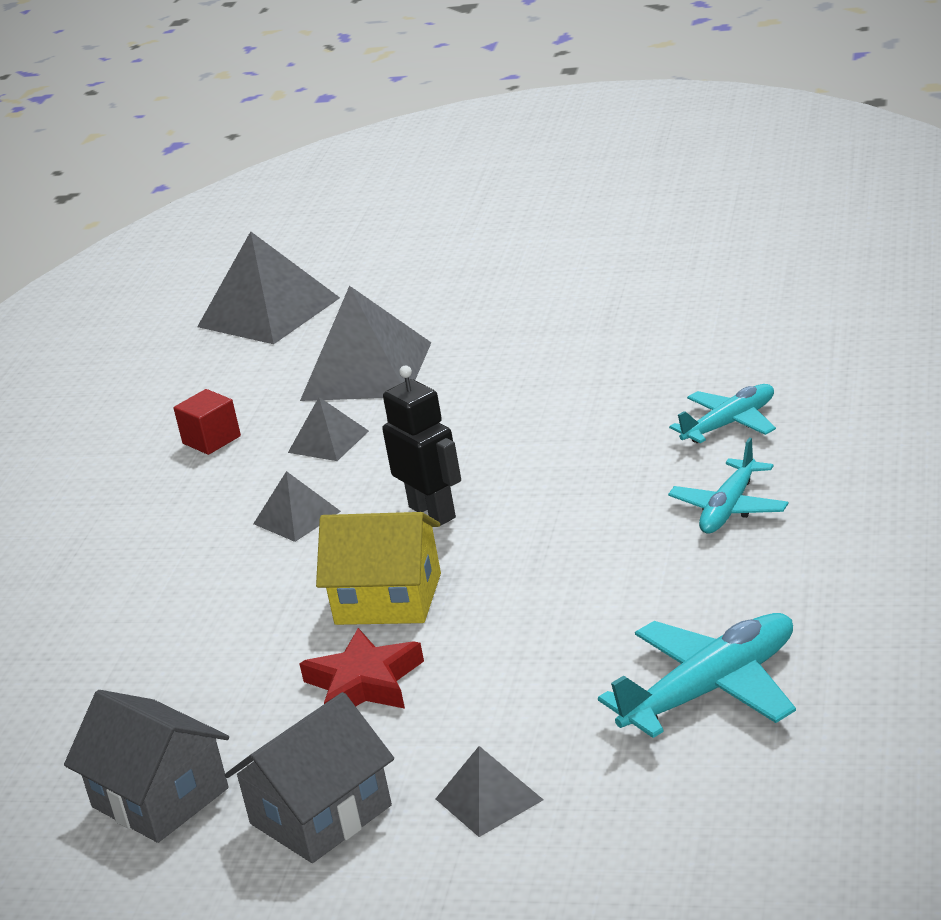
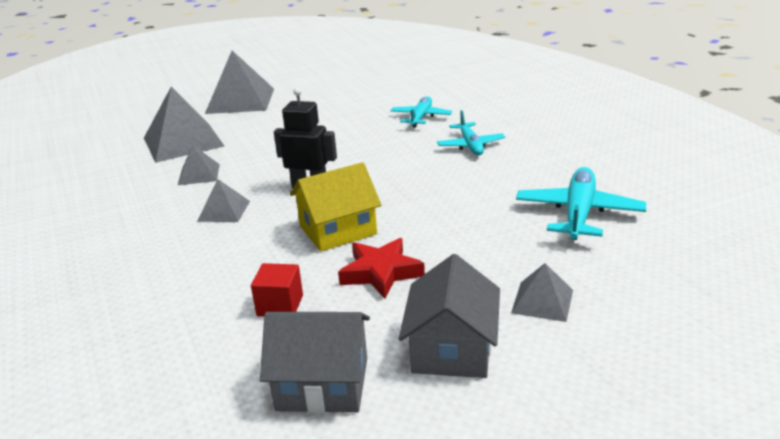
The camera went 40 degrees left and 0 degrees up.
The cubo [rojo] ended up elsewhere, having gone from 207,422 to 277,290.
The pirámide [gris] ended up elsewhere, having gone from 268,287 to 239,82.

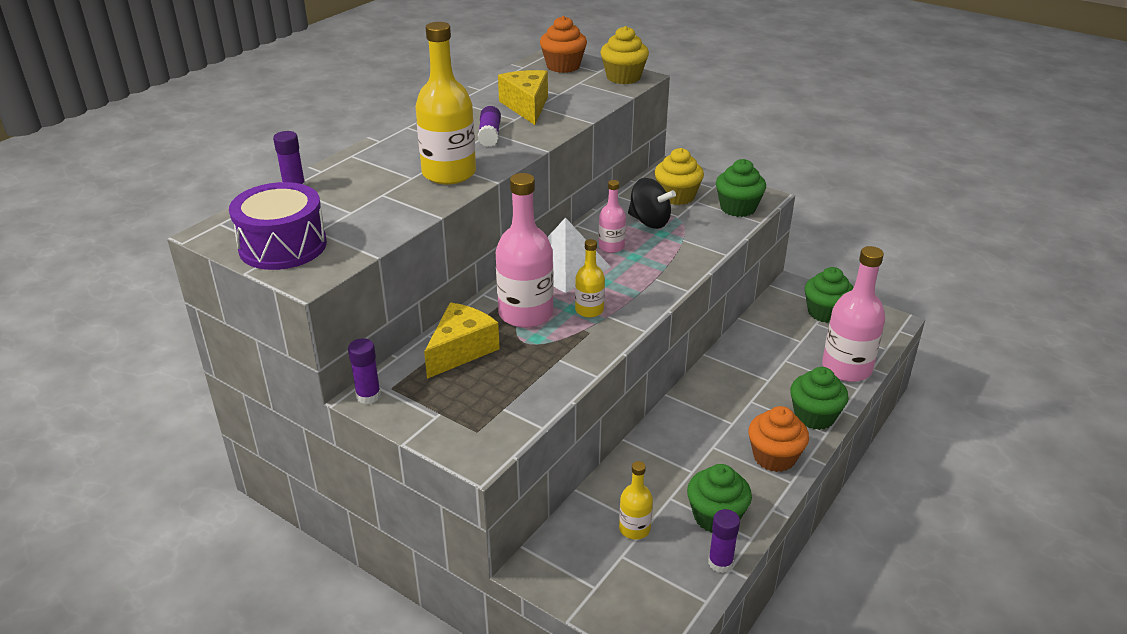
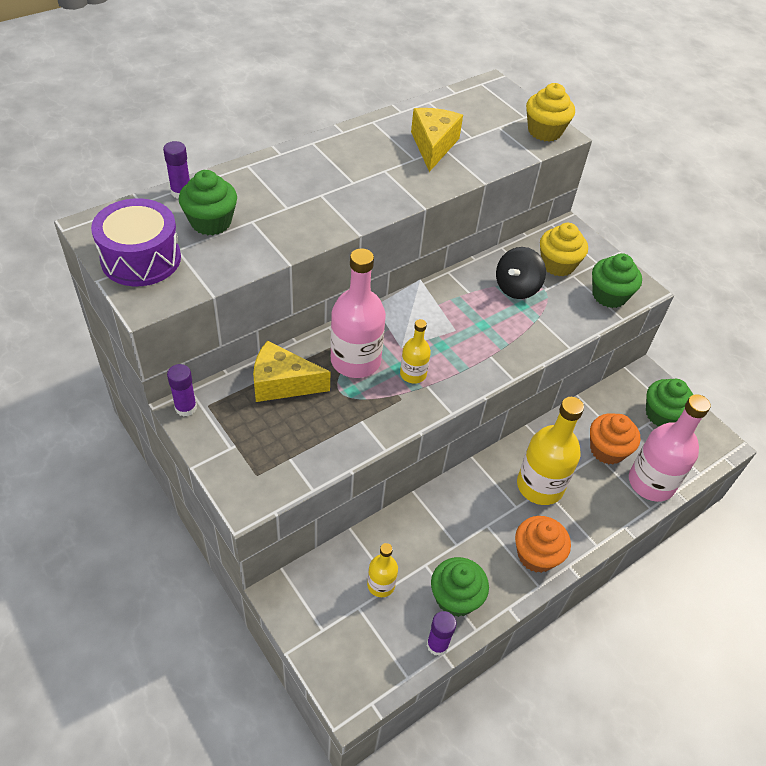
The camera went 15 degrees right and 15 degrees up.
The botella [amarillo] ended up elsewhere, having gone from 445,103 to 550,451.
The queso [amarillo] at 462,341 ended up facing another way, 135 degrees counterclockwise from before.
The second view lost the barra de pegamento [morado] at 489,126.
The magdalena [naranja] ended up elsewhere, having gone from 563,44 to 615,438.
The second view lost the botella [rosa] at 612,216.
The peonza [negro] at 652,203 ended up facing another way, 75 degrees clockwise from before.
The magdalena [verde] ended up elsewhere, having gone from 819,398 to 208,202.

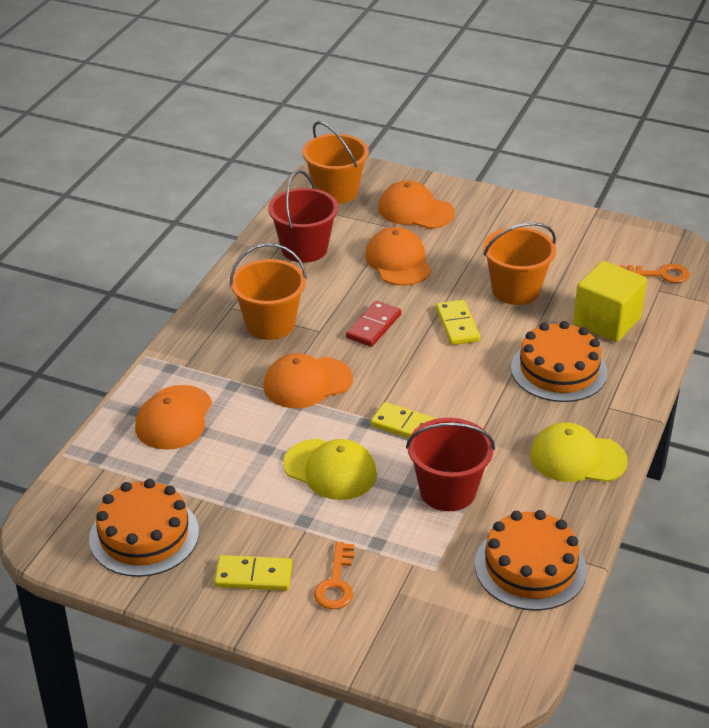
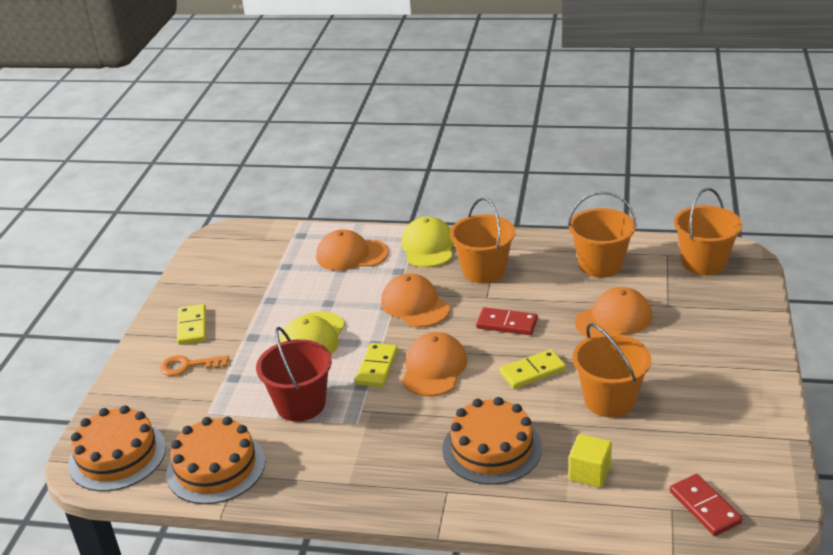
The camera went 80 degrees right and 5 degrees down.
The tarta [naranja] ended up elsewhere, having gone from 144,528 to 117,448.
What was the balde [rojo] at 303,216 turned into the balde [naranja] at 602,234.
The gorra [naranja] ended up elsewhere, having gone from 416,204 to 434,364.
The gorra [amarillo] ended up elsewhere, having gone from 579,452 to 427,241.
The size of the cubo [amarillo] at 610,301 changed by a factor of 0.60.
Where the llave [naranja] stood at 654,273, the ficha de dominó [rojo] came to stand at 706,505.

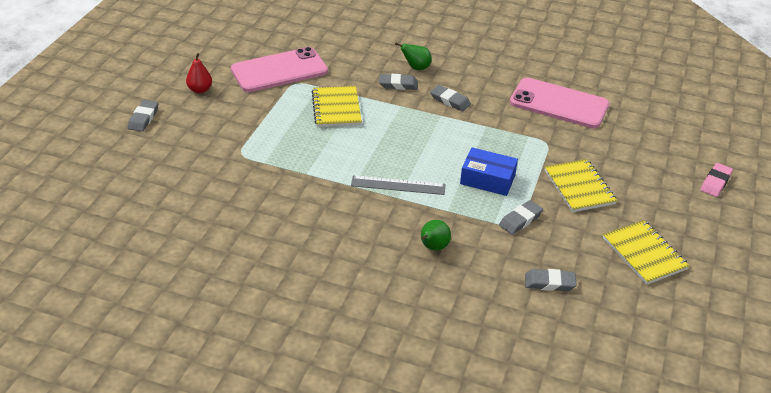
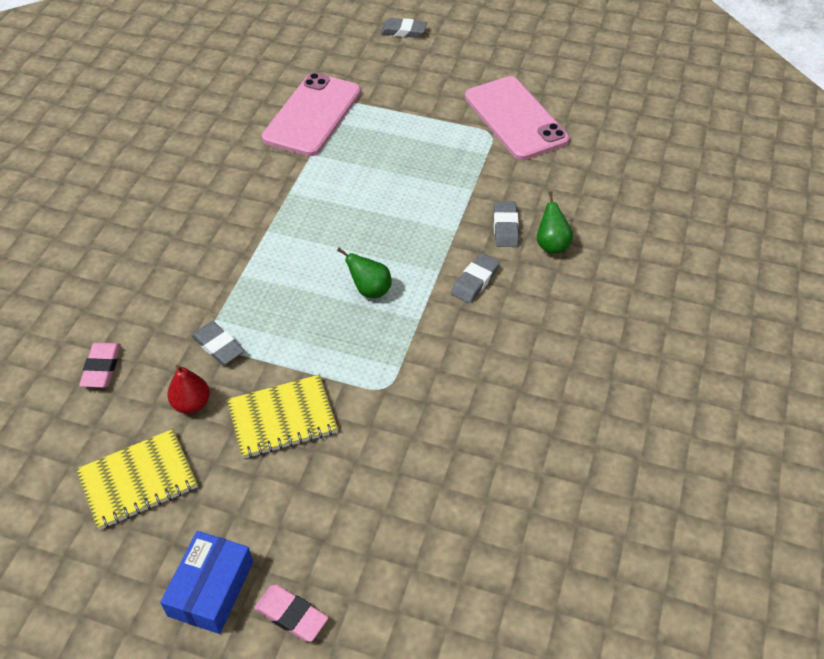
The camera went 90 degrees right and 10 degrees up.
The pera [rojo] ended up elsewhere, having gone from 199,73 to 188,389.
The second view lost the cuaderno [amarillo] at 337,106.
The second view lost the regla [gris] at 398,185.
The pera [verde] ended up elsewhere, having gone from 436,235 to 364,273.
The caja [azul] ended up elsewhere, having gone from 489,171 to 206,582.
The móvil [rosa] ended up elsewhere, having gone from 559,103 to 311,114.
What was the goma de borrar [gris] at 551,280 turned into the goma de borrar [rosa] at 100,365.

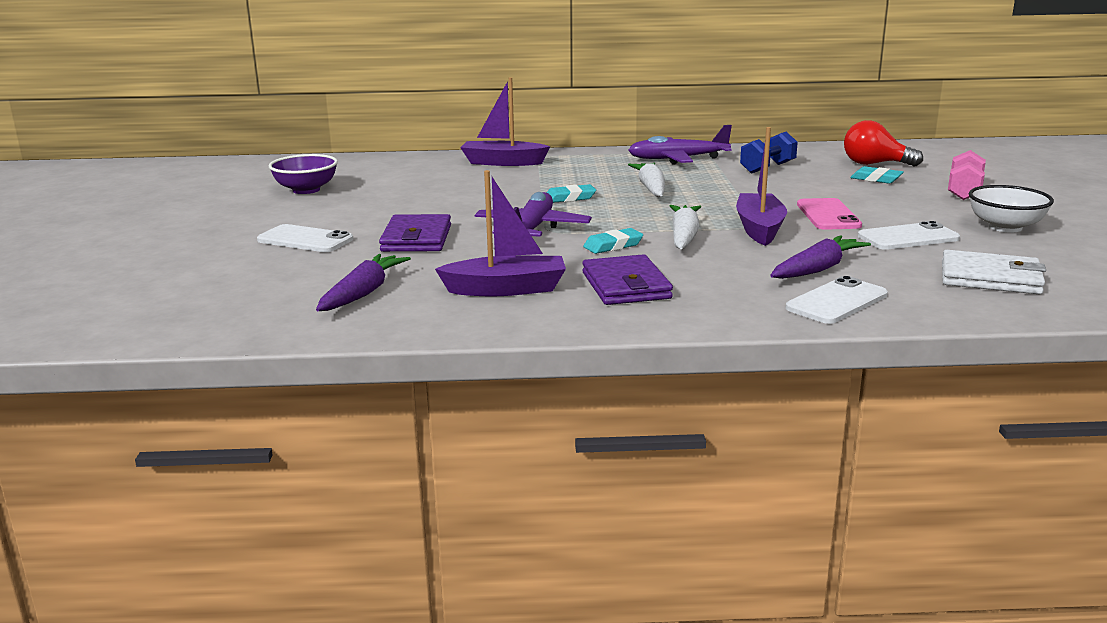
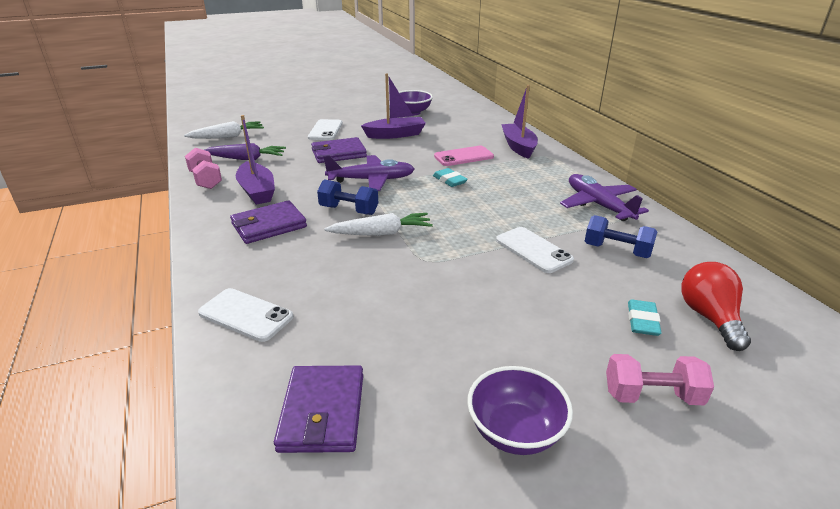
The camera went 70 degrees right and 10 degrees up.
Where the goma de borrar [turquesa] stood at 613,241, the mancuerna [azul] came to stand at 347,197.
The zanahoria [blanco] ended up elsewhere, having gone from 646,180 to 224,130.
The barco [morado] ended up elsewhere, having gone from 761,186 to 393,106.
The second view lost the zanahoria [morado] at 820,257.
The móvil [rosa] ended up elsewhere, having gone from 829,214 to 464,156.
The móvil [blanco] ended up elsewhere, having gone from 909,235 to 535,250.
What was the cartera [blanco] at 994,272 turned into the cartera [morado] at 318,409.
What was the cuenco [blanco] at 1011,208 turned into the cuenco [morado] at 520,410.
The second view gained the mancuerna [rosa] at 203,168.

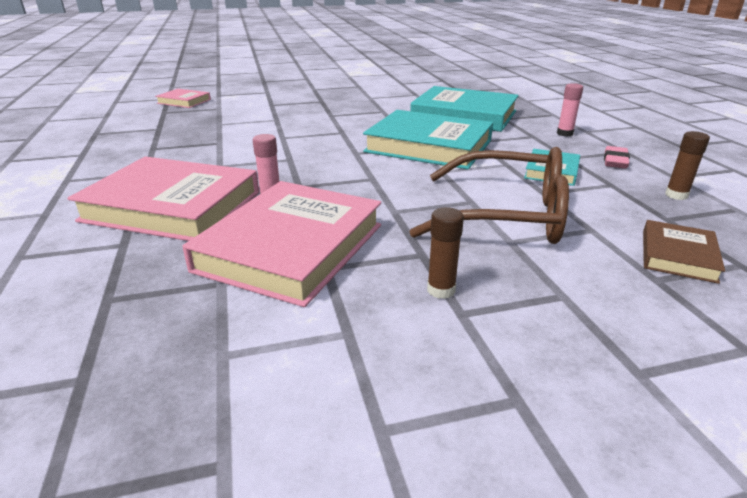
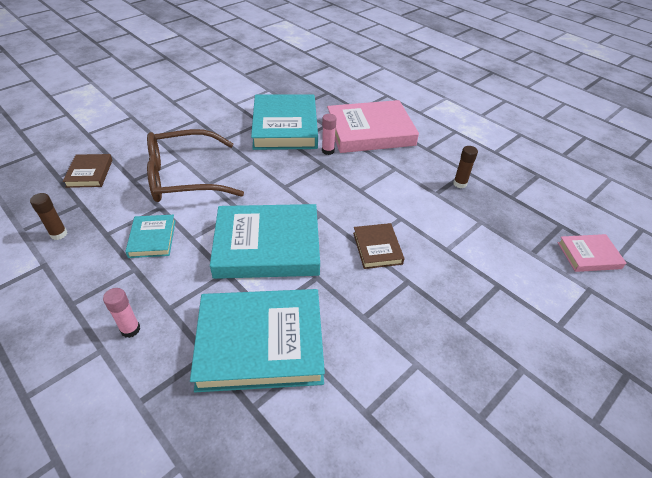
The camera went 150 degrees right and 15 degrees up.
What was the libro [rosa] at 281,244 turned into the libro [turquesa] at 284,122.
The barra de pegamento [marrón] ended up elsewhere, having gone from 445,253 to 465,167.
The second view lost the goma de borrar [rosa] at 617,157.
The second view gained the libro [marrón] at 378,246.

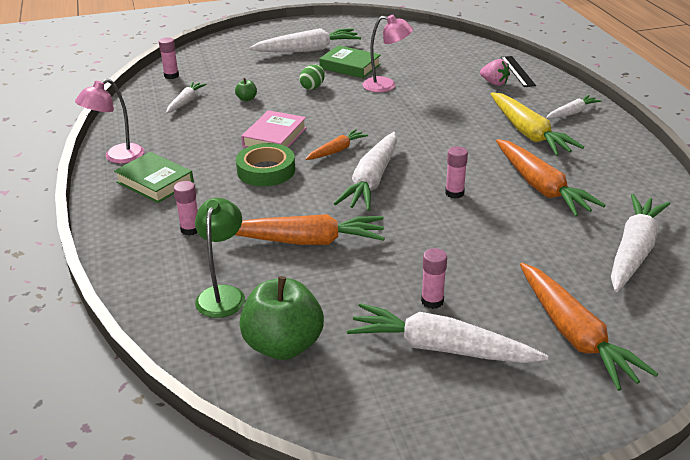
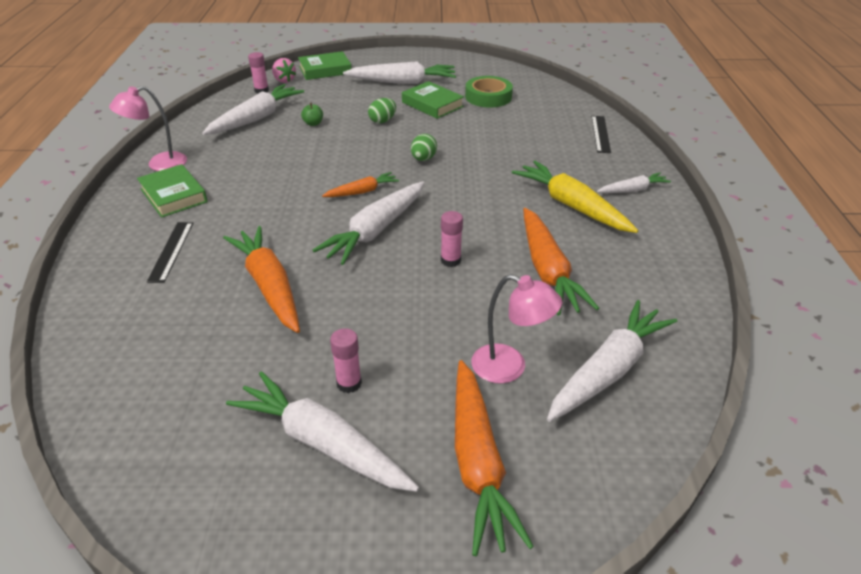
The camera went 15 degrees right and 5 degrees up.
The size of the zanahoria [blanco] at 186,97 changed by a factor of 1.83.
Where the barra de pegamento [rosa] stood at 186,208, the regla [negro] came to stand at 170,252.
The second view lost the lámpara [verde] at 220,258.
The zanahoria [naranja] at 310,229 ended up facing another way, 135 degrees counterclockwise from before.
The cinta adhesiva [verde] ended up elsewhere, having gone from 265,164 to 489,91.
The second view lost the manzana [verde] at 281,318.
The second view lost the libro [rosa] at 274,129.
The lámpara [rosa] ended up elsewhere, having gone from 388,53 to 517,329.
The fresa [rosa] ended up elsewhere, having gone from 495,72 to 284,70.
The zanahoria [amarillo] at 537,124 ended up facing another way, 150 degrees clockwise from before.
The second view gained the libro [verde] at 325,65.
The second view gained the huevo [verde] at 424,147.

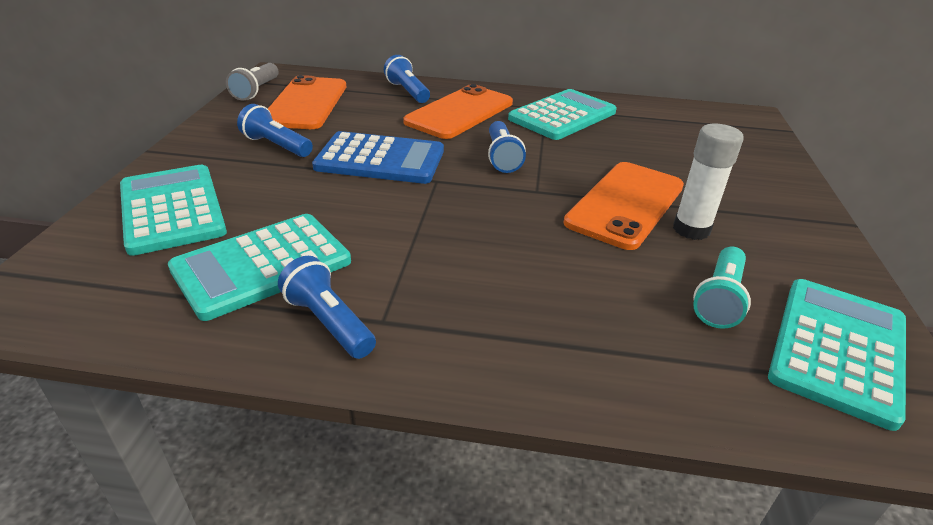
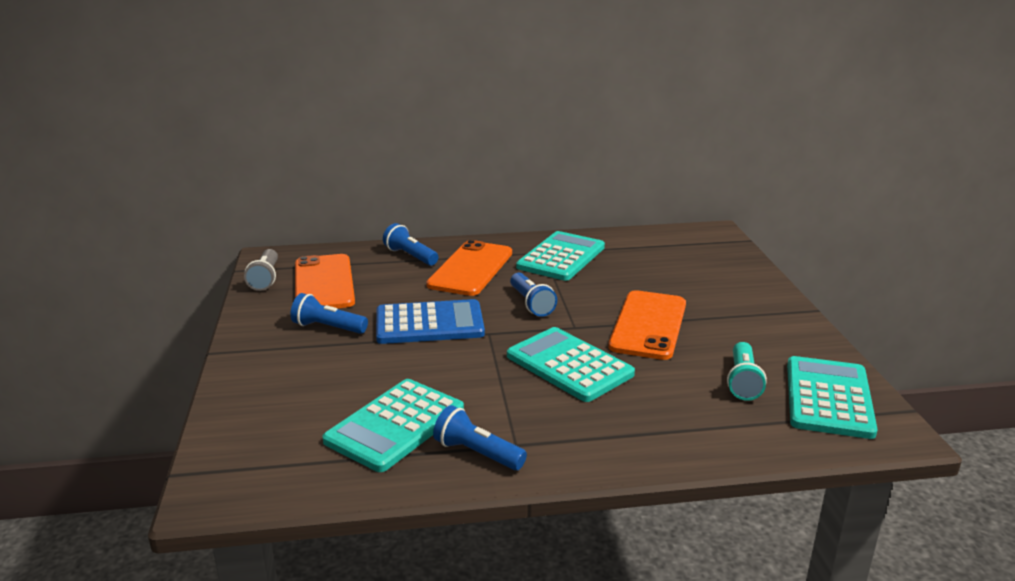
The camera went 15 degrees left and 10 degrees down.
The calculadora [turquesa] ended up elsewhere, having gone from 173,210 to 571,364.
The second view lost the barra de pegamento [blanco] at 708,182.

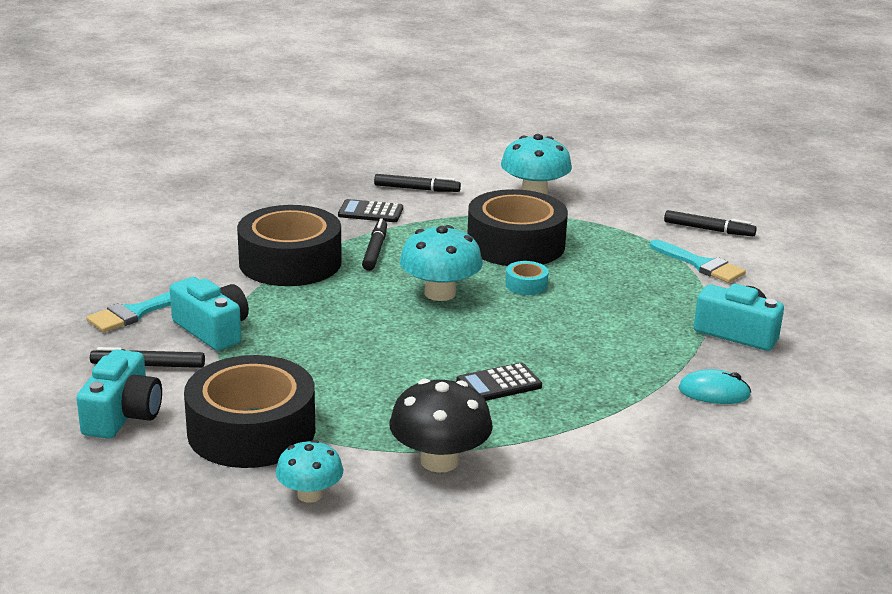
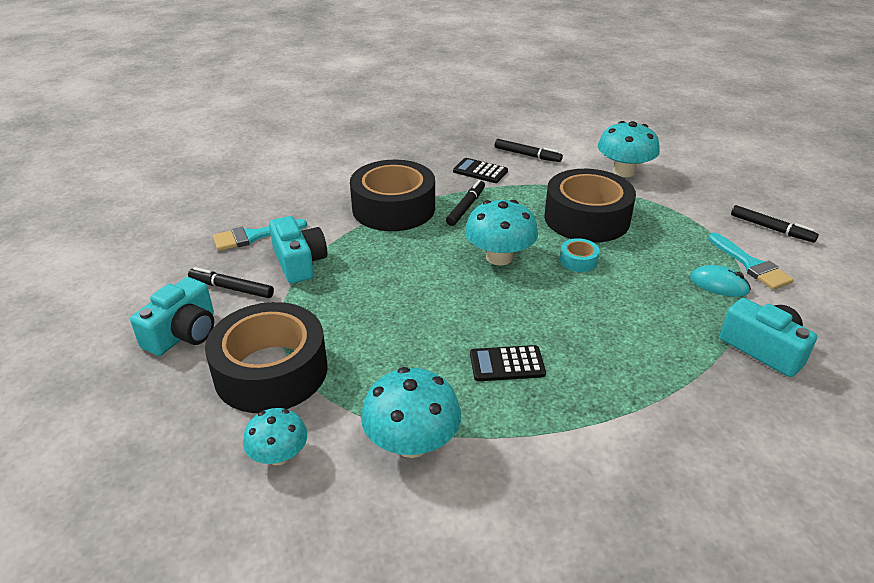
The camera went 20 degrees right and 10 degrees up.
What was the seta [negro] at 441,426 turned into the seta [turquesa] at 411,412.
The ratón [turquesa] ended up elsewhere, having gone from 714,386 to 720,281.

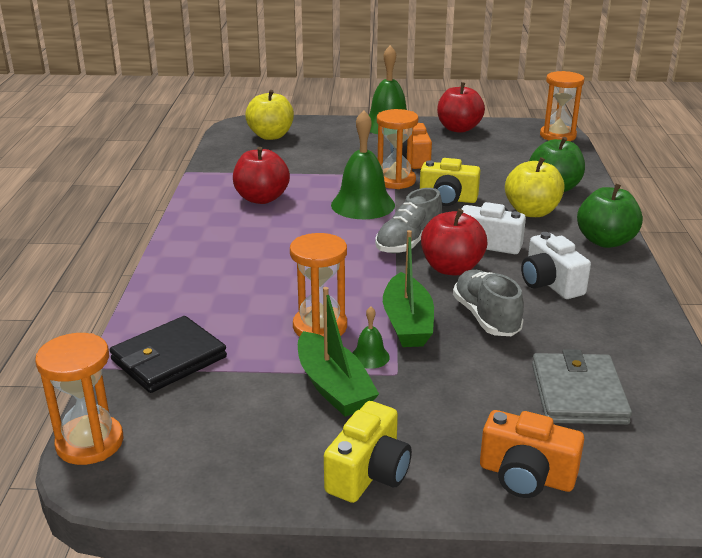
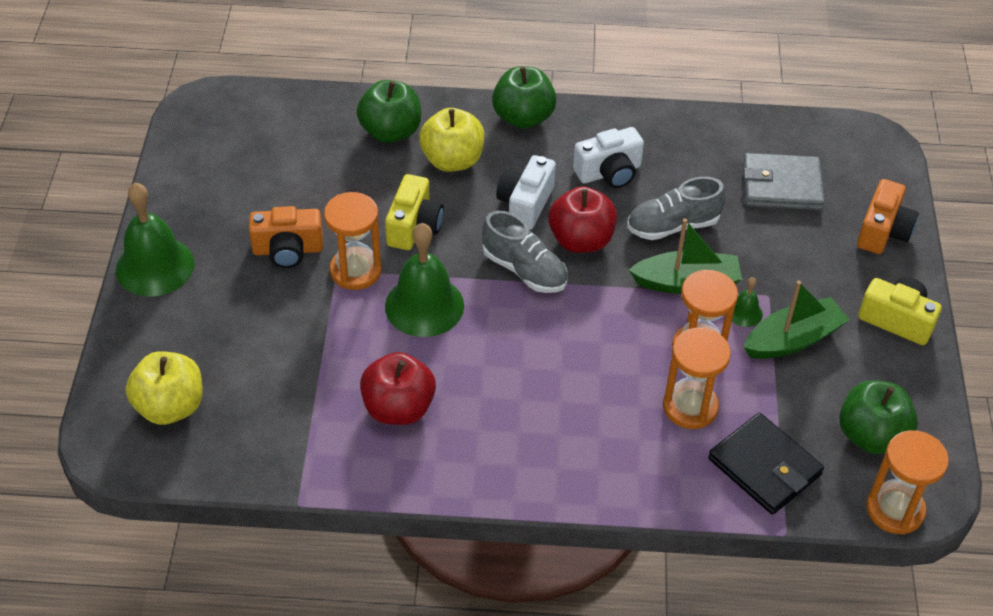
The camera went 90 degrees left and 20 degrees up.
The second view lost the manzana [rojo] at 461,107.
The reloj de arena [naranja] ended up elsewhere, having gone from 562,106 to 697,378.
The second view gained the manzana [verde] at 878,417.

